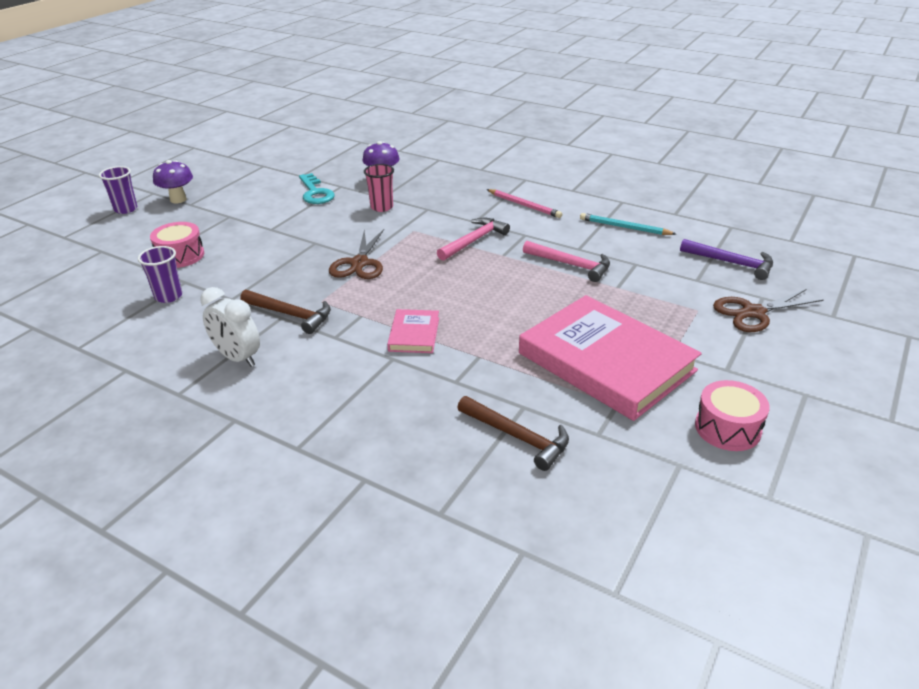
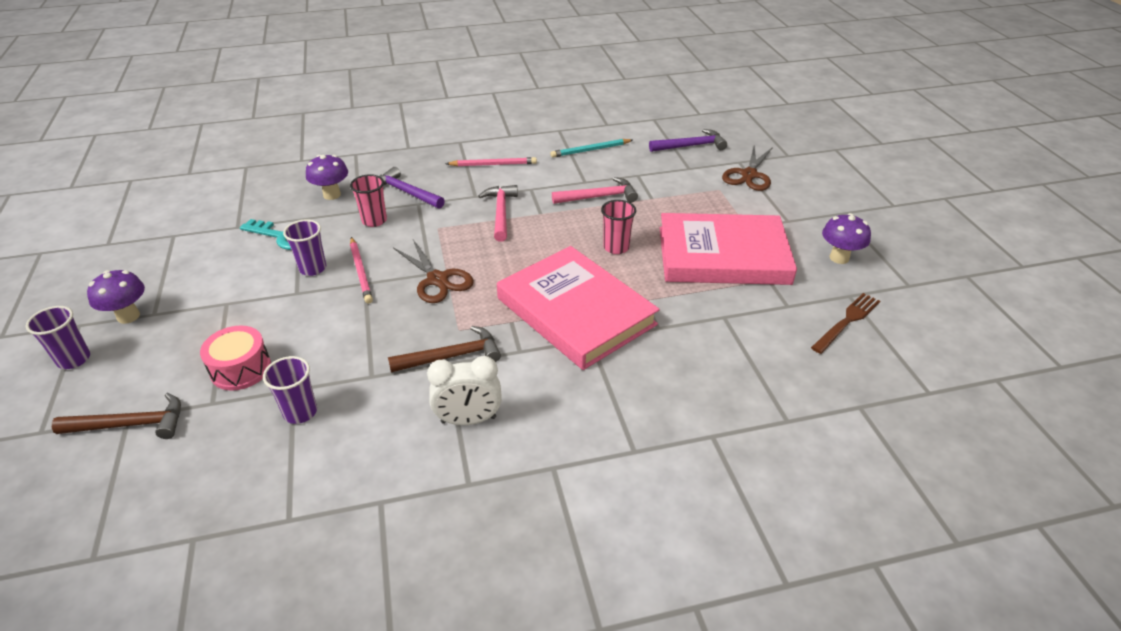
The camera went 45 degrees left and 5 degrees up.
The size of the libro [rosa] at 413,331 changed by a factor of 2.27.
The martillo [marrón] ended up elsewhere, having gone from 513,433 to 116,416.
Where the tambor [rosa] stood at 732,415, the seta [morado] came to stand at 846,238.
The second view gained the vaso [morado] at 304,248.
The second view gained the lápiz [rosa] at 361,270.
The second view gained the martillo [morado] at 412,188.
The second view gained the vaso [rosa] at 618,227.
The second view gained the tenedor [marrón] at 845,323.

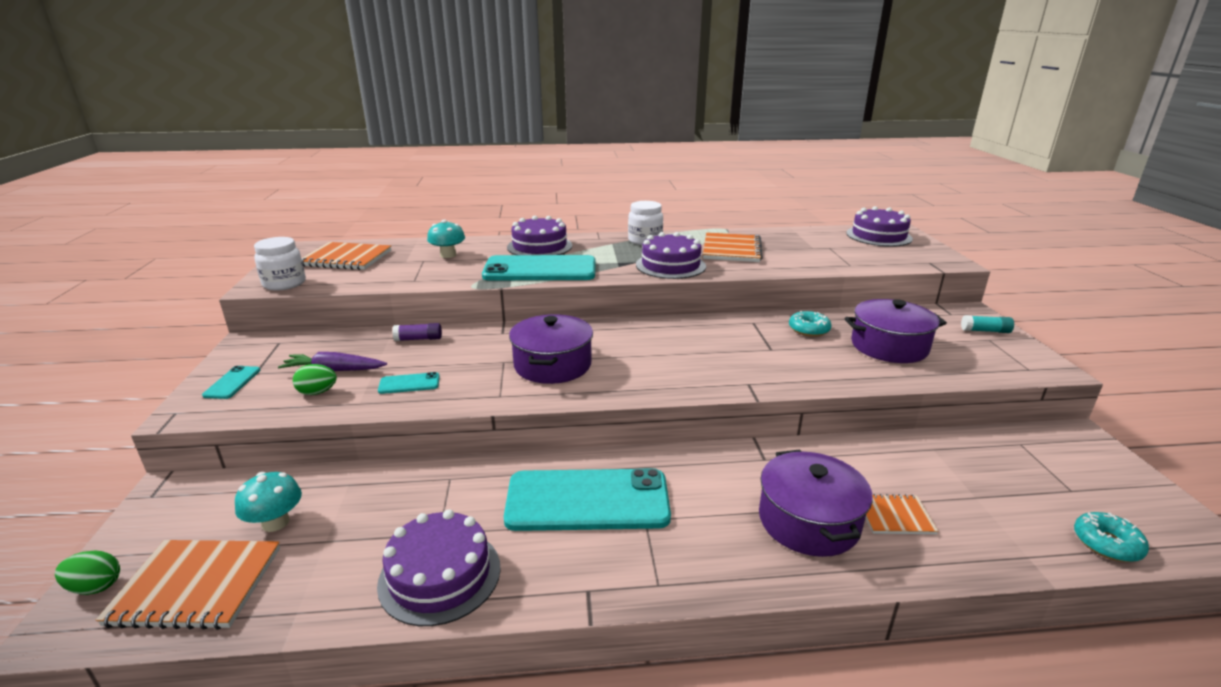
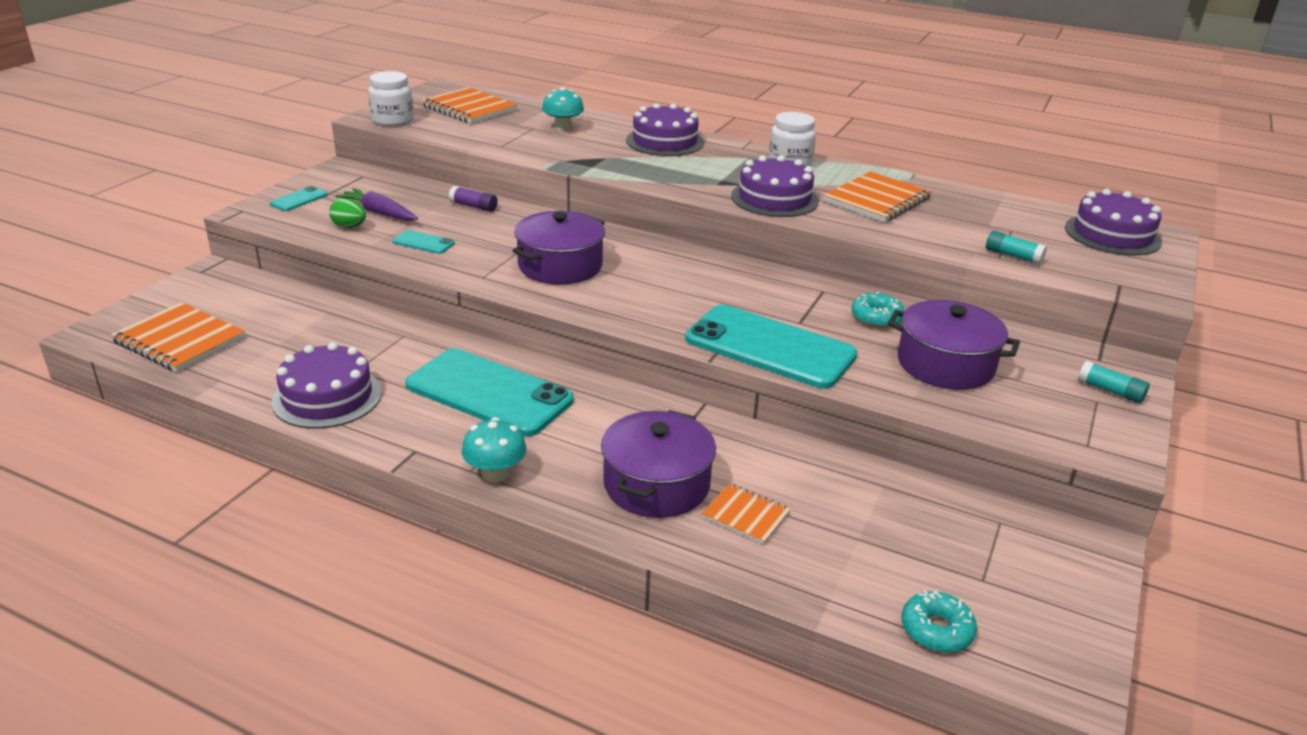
The camera went 30 degrees right and 5 degrees up.
The second view lost the huevo [verde] at 87,573.
The seta [turquesa] ended up elsewhere, having gone from 268,502 to 494,449.
The móvil [turquesa] ended up elsewhere, having gone from 539,267 to 771,347.
The second view gained the barra de pegamento [turquesa] at 1016,248.

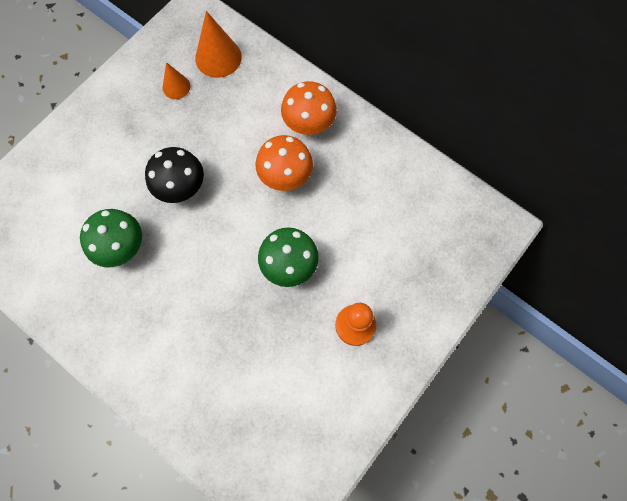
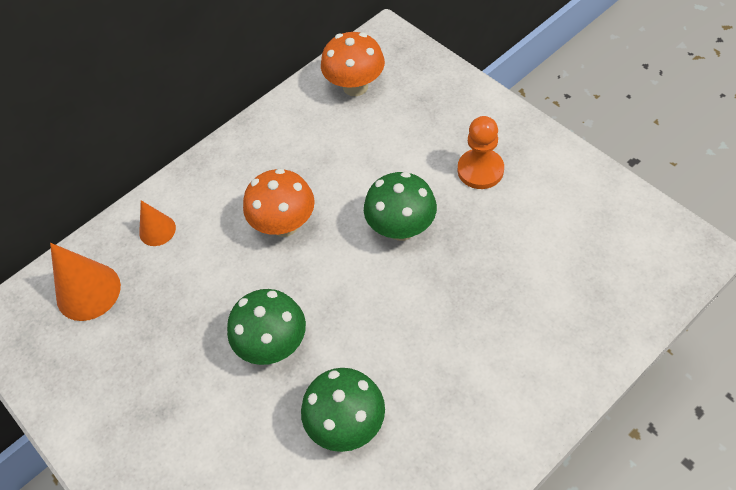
The camera went 75 degrees left and 15 degrees down.
What was the seta [negro] at 174,175 turned into the seta [verde] at 266,327.
The cono [naranja] ended up elsewhere, having gone from 176,80 to 157,223.
The seta [naranja] ended up elsewhere, having gone from 309,108 to 353,64.

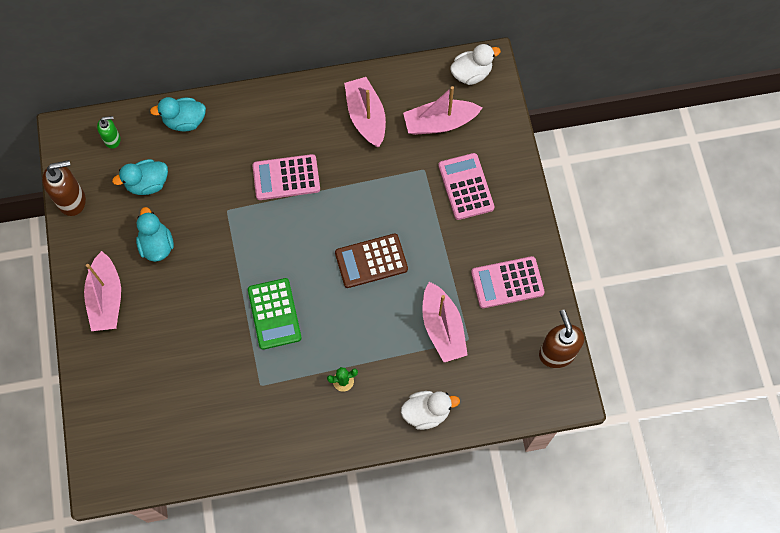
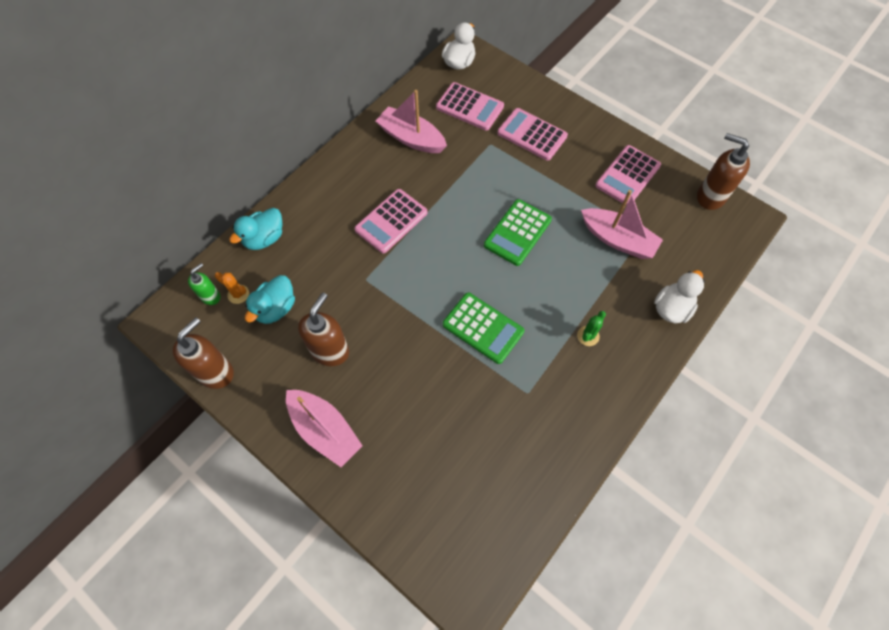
The camera went 40 degrees left and 5 degrees down.
Where the pato [turquesa] stood at 155,234, the dispensador de jabón [marrón] came to stand at 323,329.
What was the calculadora [marrón] at 371,261 turned into the calculadora [verde] at 518,232.
Where the barco [rosa] stood at 442,110, the calculadora [rosa] came to stand at 470,106.
The second view gained the cactus [naranja] at 232,288.

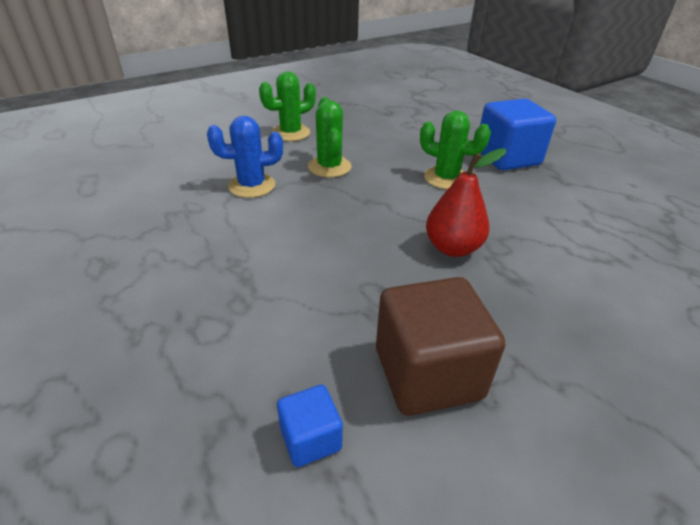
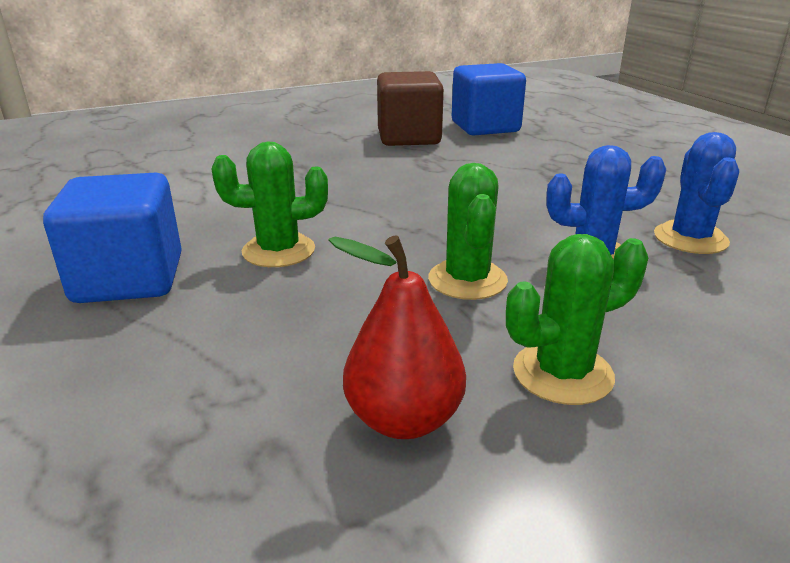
The camera went 170 degrees left and 10 degrees down.
The size of the cubo [azul] at 310,426 changed by a factor of 2.01.
The cactus [verde] at 455,150 ended up facing another way, 45 degrees counterclockwise from before.
The pera [rojo] ended up elsewhere, having gone from 466,202 to 397,337.
The second view gained the cactus [azul] at 696,193.

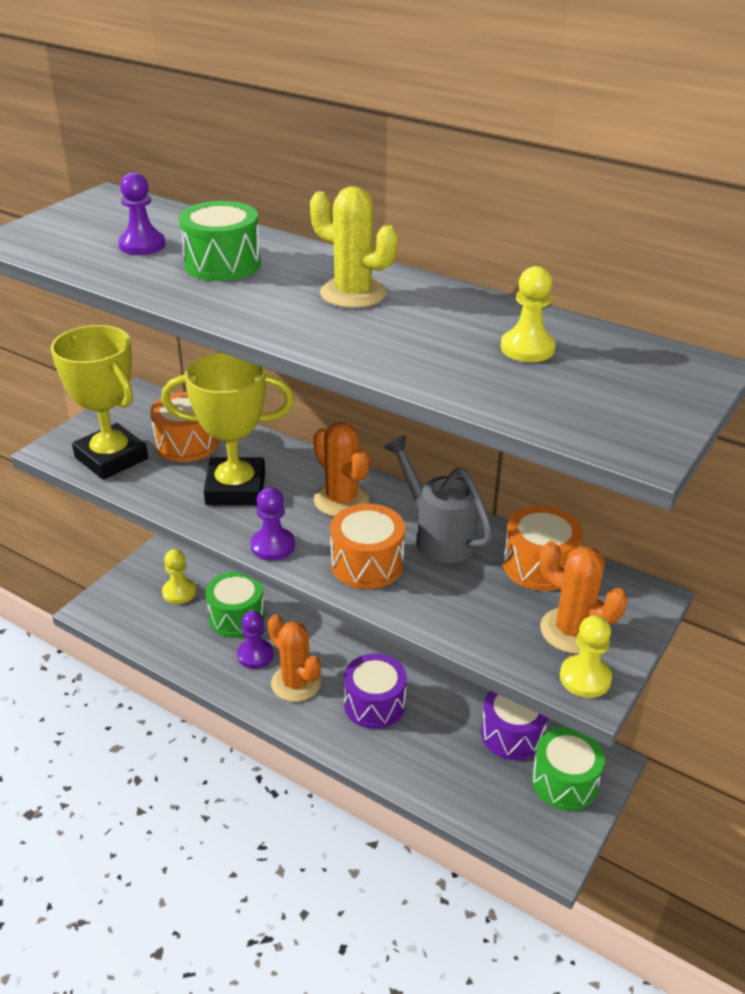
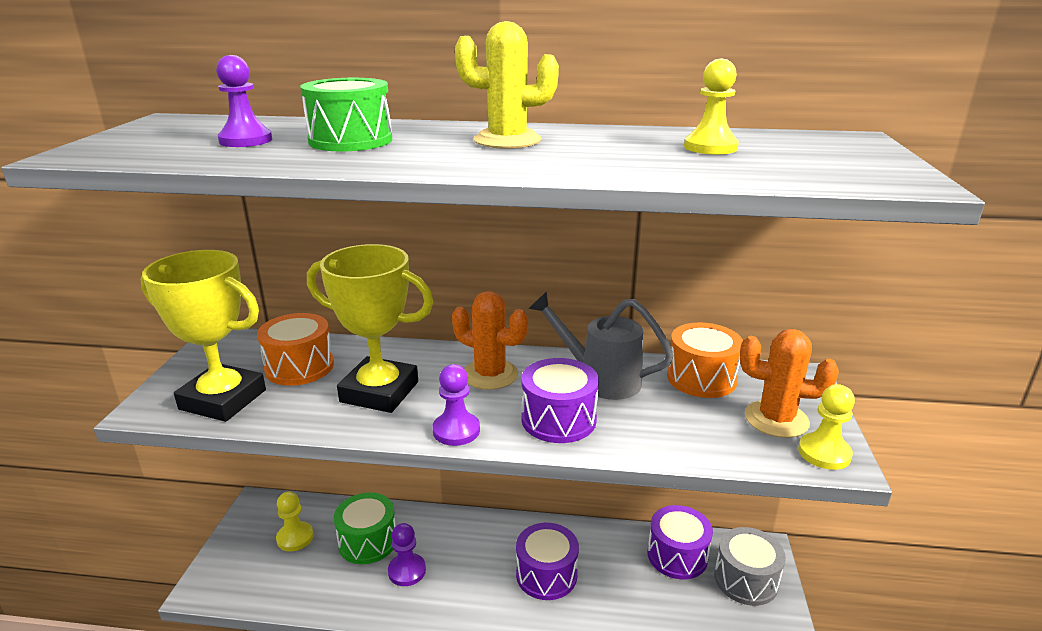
The camera went 25 degrees left and 10 degrees down.
The trofeo [amarillo] at 227,428 ended up facing another way, 45 degrees clockwise from before.
The second view lost the cactus [naranja] at 294,658.
What was the tambor [naranja] at 367,546 turned into the tambor [morado] at 560,400.
What was the tambor [verde] at 568,769 turned into the tambor [gris] at 750,566.

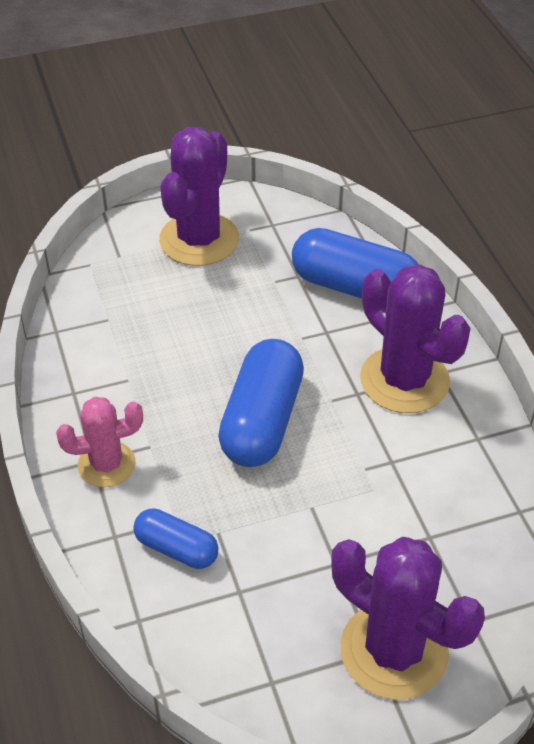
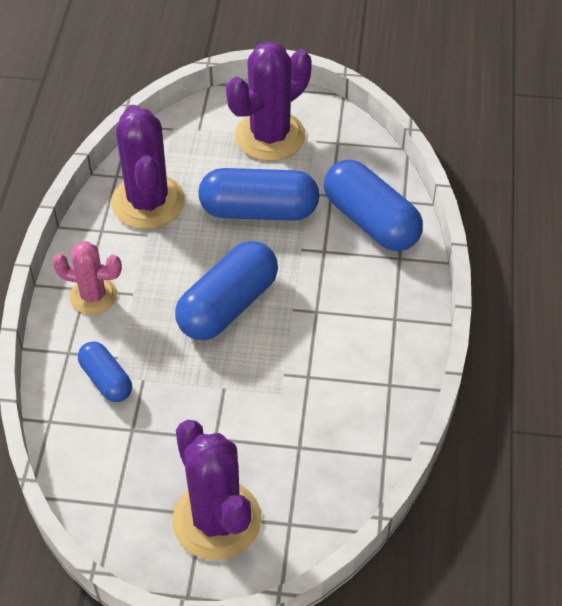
The camera went 25 degrees right and 5 degrees up.
The cactus [morado] ended up elsewhere, having gone from 415,338 to 148,167.
The second view gained the cápsula [azul] at 258,194.

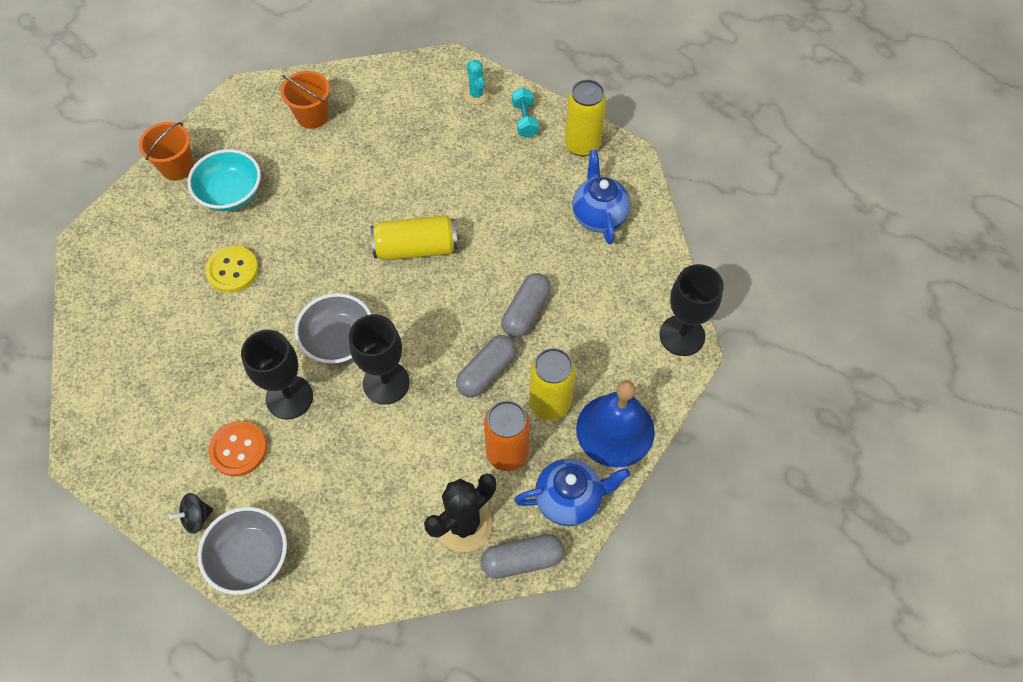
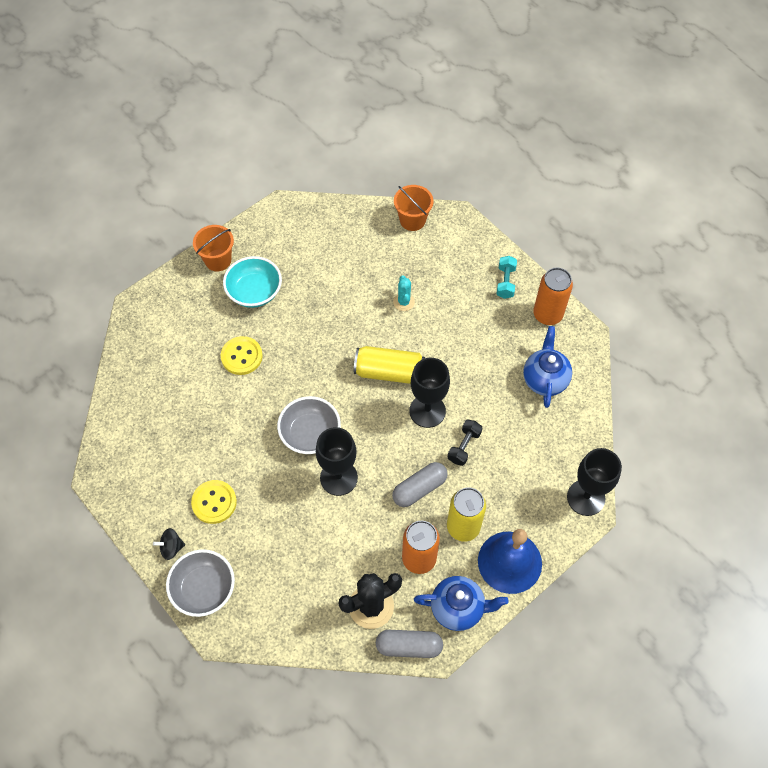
The camera went 15 degrees right and 0 degrees up.
What was the botón [naranja] at 237,449 turned into the botón [amarillo] at 214,502.
The copa [negro] ended up elsewhere, having gone from 277,374 to 429,393.
The balde [naranja] ended up elsewhere, having gone from 305,100 to 413,208.
The cactus [turquesa] ended up elsewhere, having gone from 476,82 to 404,293.
Where the cápsula [gris] stood at 526,305, the mancuerna [negro] came to stand at 465,442.
What was the lata [amarillo] at 585,117 turned into the lata [naranja] at 553,296.

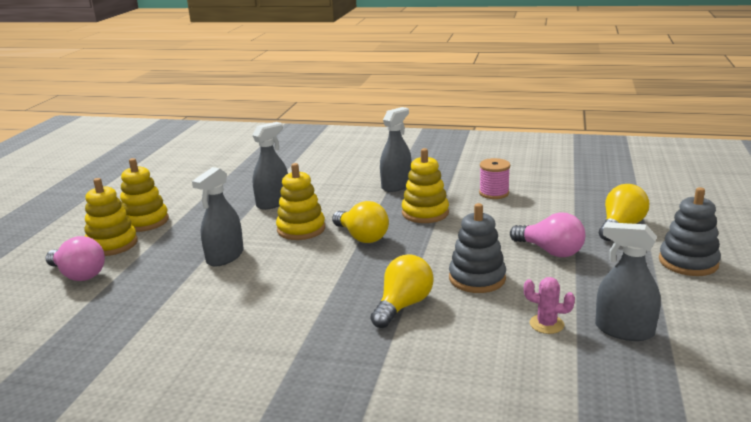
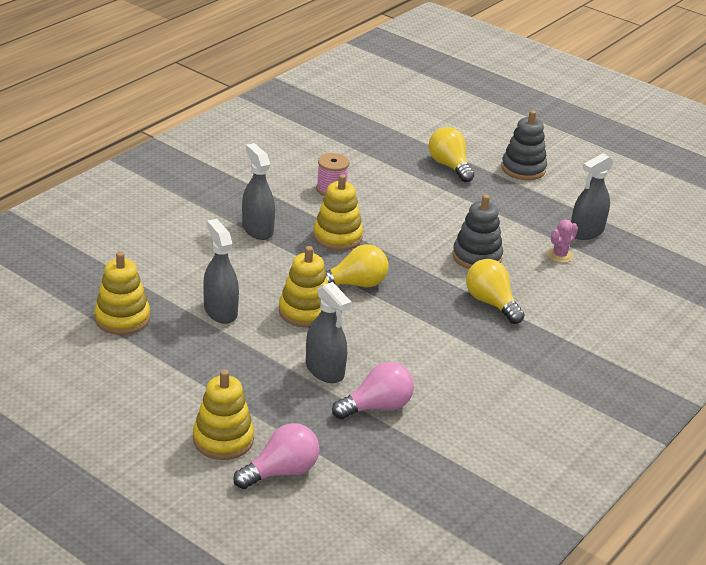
The camera went 70 degrees left and 10 degrees up.
The juguete apilable [amarillo] ended up elsewhere, having gone from 144,195 to 122,293.
The bombilla [rosa] ended up elsewhere, having gone from 547,235 to 373,390.

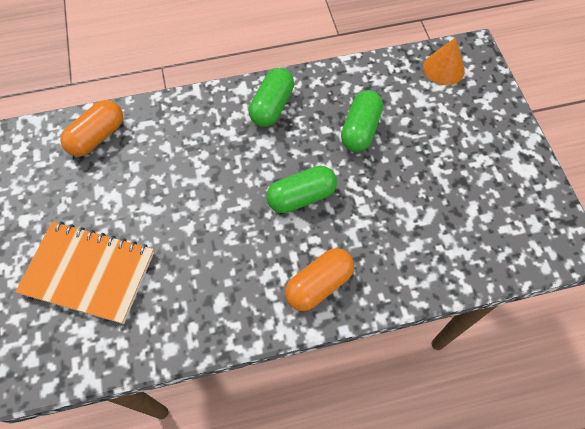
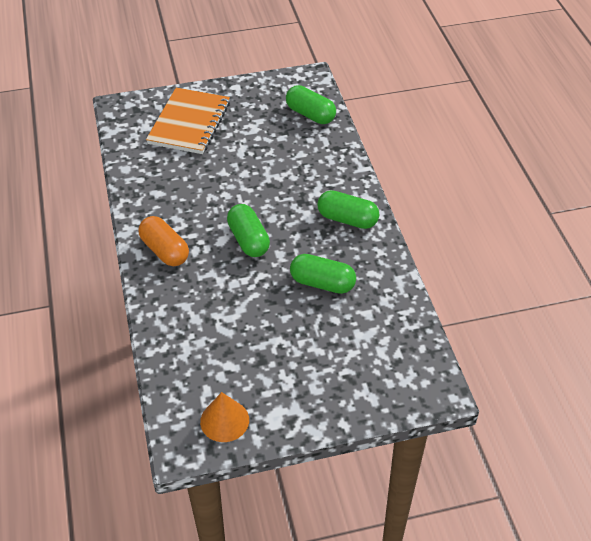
The camera went 90 degrees right and 15 degrees down.
What was the cápsula [naranja] at 92,128 turned into the cápsula [verde] at 311,104.
The cono [naranja] ended up elsewhere, having gone from 444,61 to 224,417.

